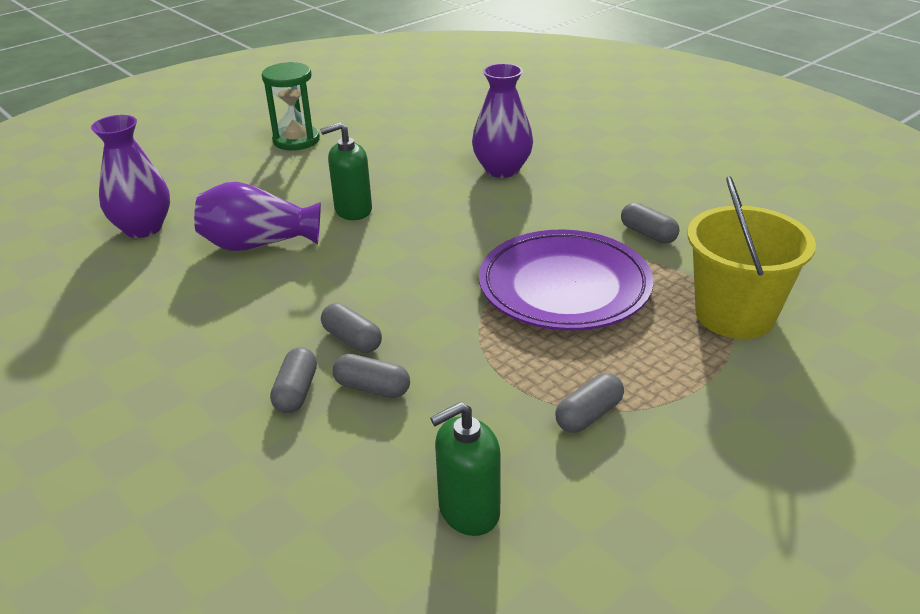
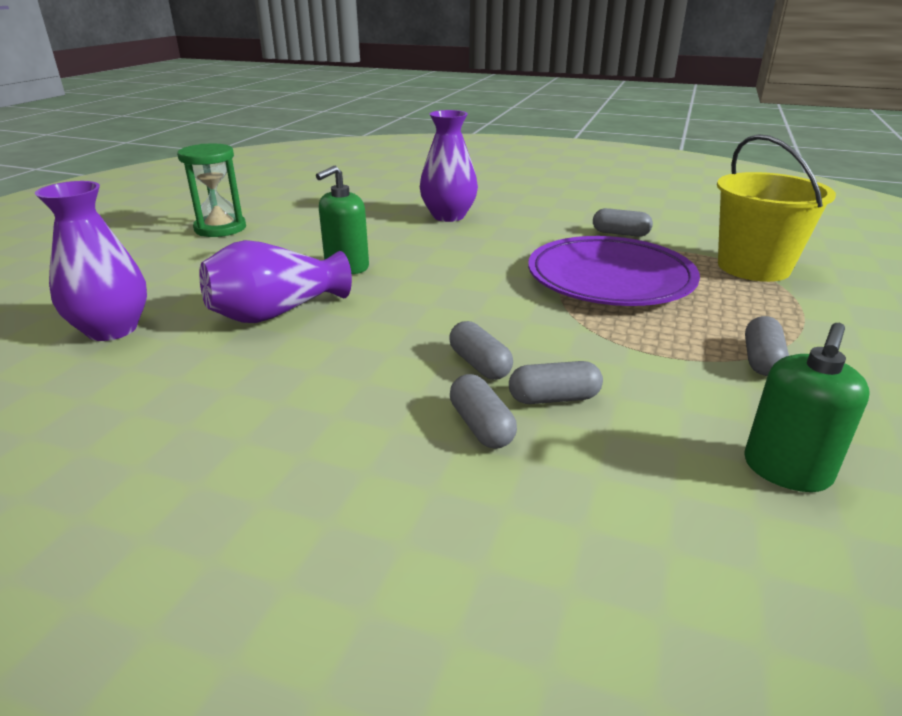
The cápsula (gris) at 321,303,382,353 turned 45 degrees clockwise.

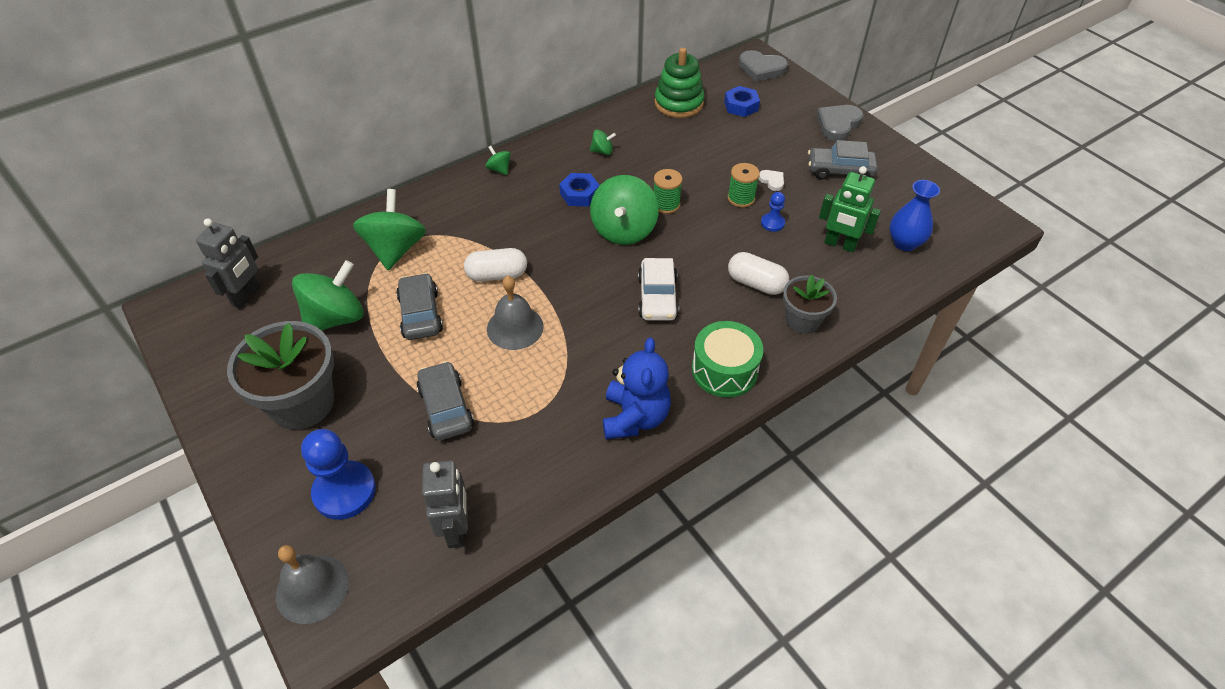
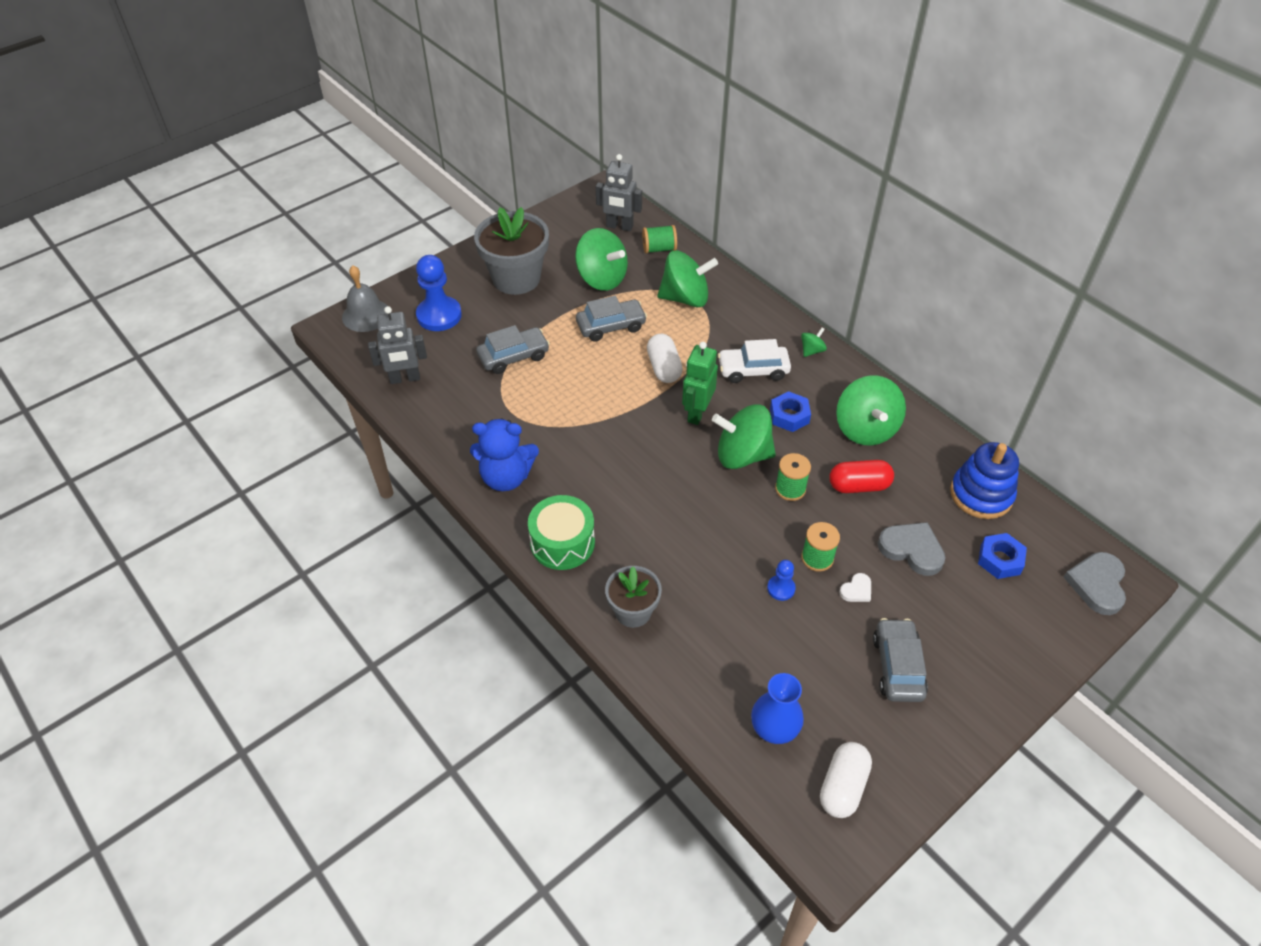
The carrete (verde) at 642,225,677,253 appeared.
The robot (verde) moved from 819,166,881,252 to 682,342,718,425.
The coche (blanco) moved from 638,258,679,321 to 718,339,791,383.
The cápsula (blanco) moved from 728,252,789,295 to 820,742,872,818.
The cápsula (rojo) at 829,460,894,493 appeared.
The peonza (verde) at 590,130,616,155 changed to 2.21 times the size.
The corazón (gris) moved from 816,105,864,141 to 878,522,945,576.
The juguete apilable (verde) at 655,48,704,118 became the juguete apilable (azul) at 950,442,1019,519.
The campana (gris) at 487,276,544,350 disappeared.

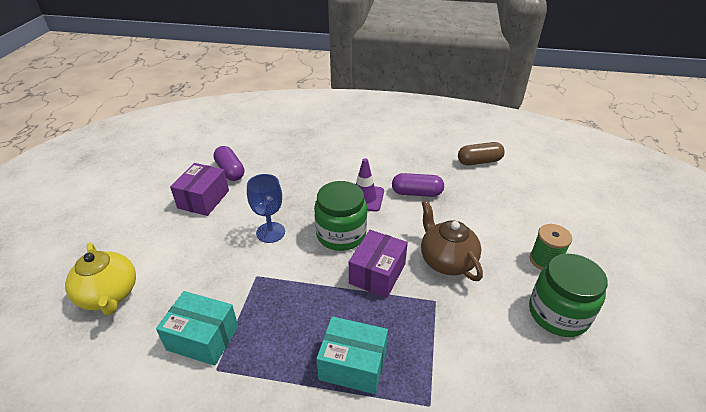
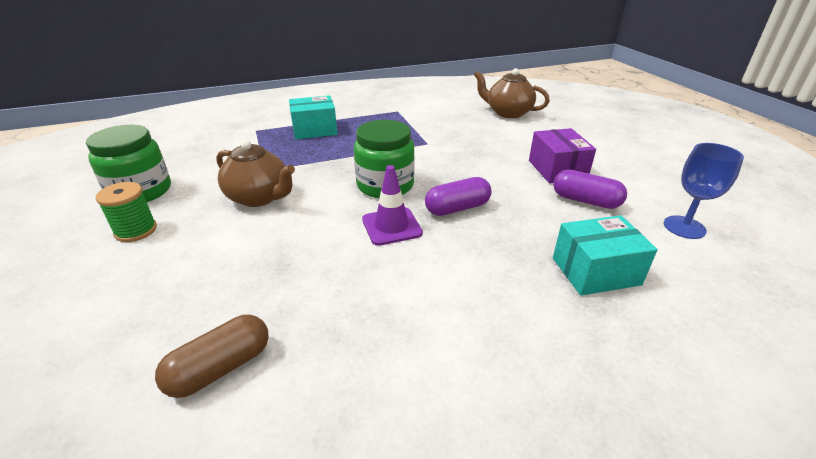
The cápsula (morado) moved from 392,173,444,197 to 425,177,492,216.
The tetera (amarillo) at 65,243,136,315 became the tetera (marrón) at 474,68,550,118.
The caja (turquesa) moved from 156,291,238,366 to 553,215,658,295.
The copa (azul) moved from 247,174,285,243 to 664,143,744,239.
The caja (morado) at 349,230,408,298 disappeared.

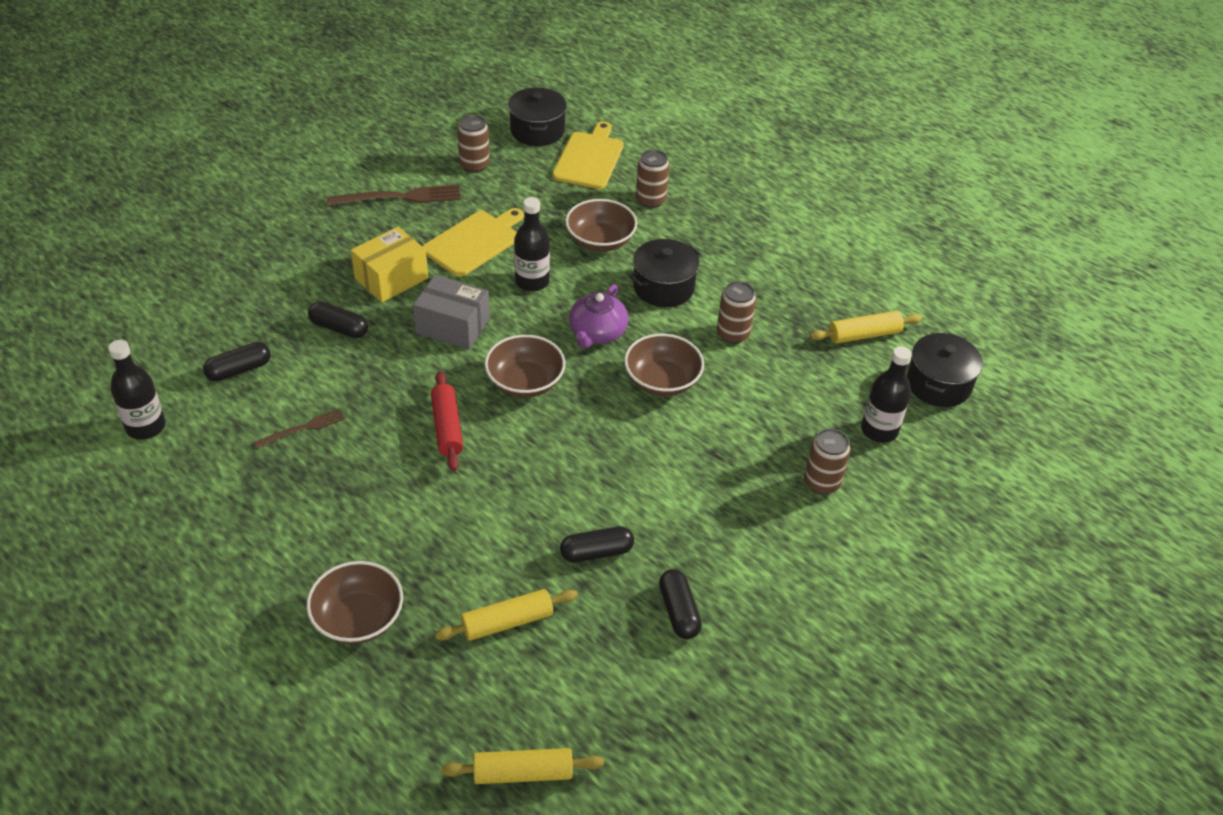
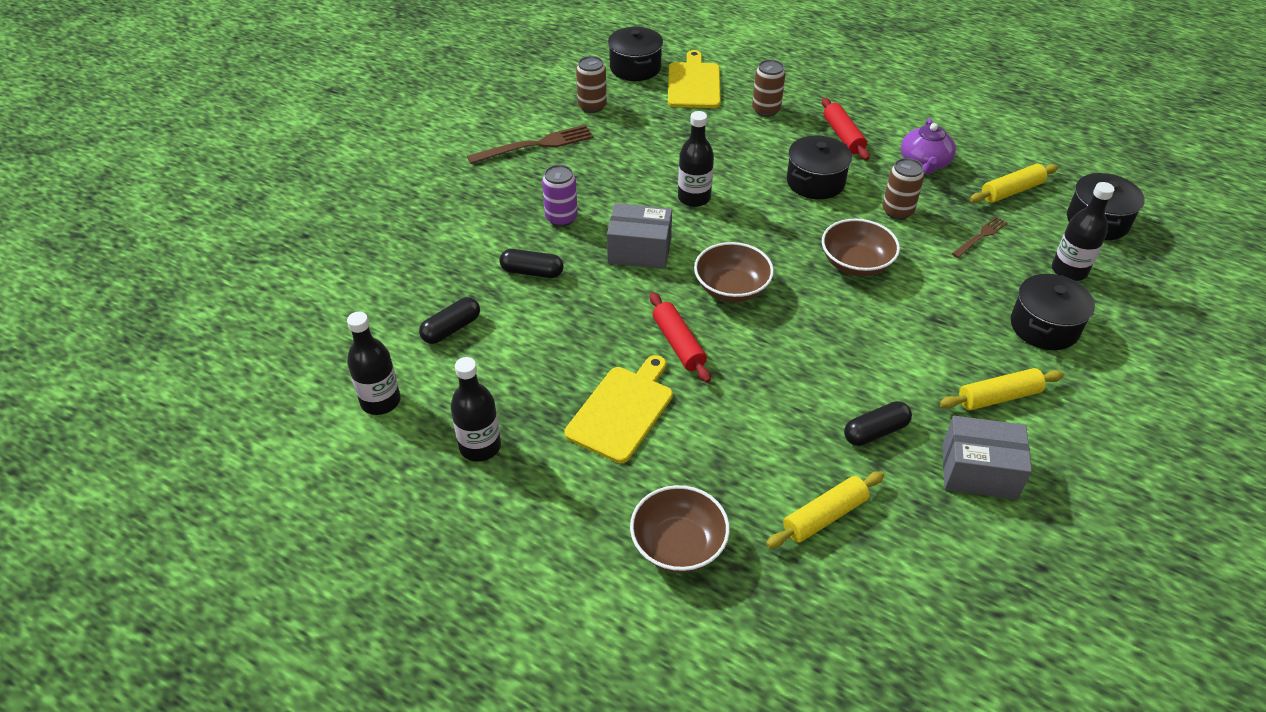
The botella (negro) at 451,357,501,461 appeared.
The caja (amarillo) at 351,227,428,303 was replaced by the lata (morado) at 542,165,578,227.
The tabla de cortar (amarillo) moved from 422,208,524,277 to 564,355,673,463.
The rodillo (rojo) at 822,98,870,160 appeared.
The tetera (morado) moved from 569,284,628,349 to 901,118,956,175.
The rodillo (amarillo) moved from 441,748,604,784 to 940,368,1064,410.
The cápsula (negro) at 659,569,702,639 was replaced by the caja (gris) at 942,416,1032,500.
The tenedor (marrón) moved from 254,409,345,448 to 952,217,1007,258.
The lata (marrón) at 804,428,851,495 was replaced by the olla (negro) at 1011,274,1095,350.
The cuenco (marrón) at 565,199,637,252 disappeared.

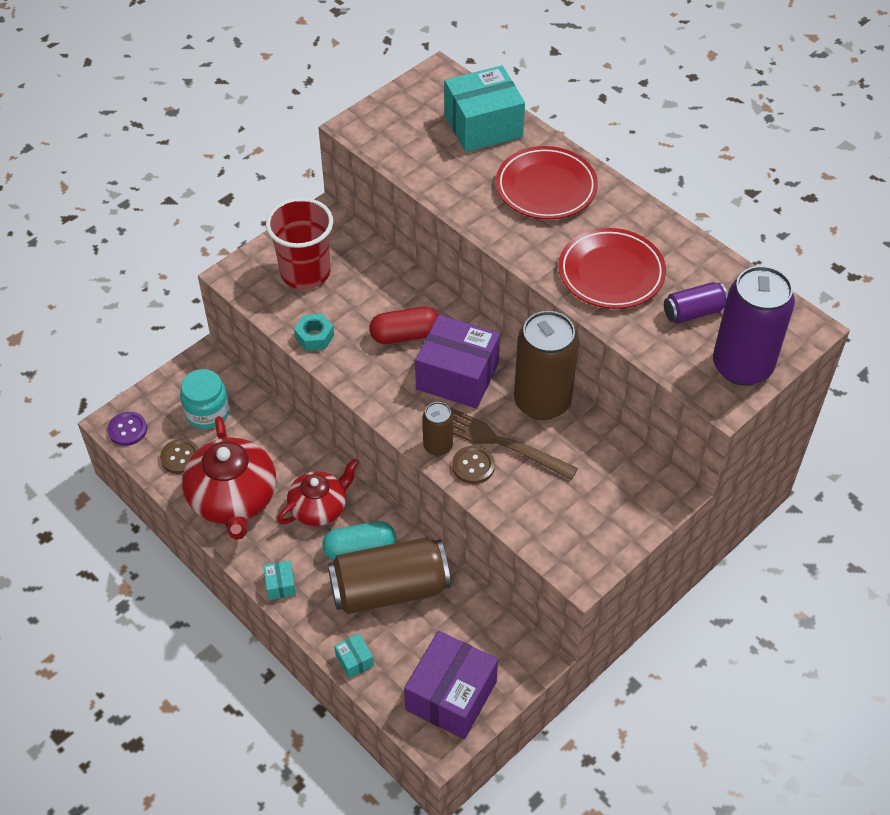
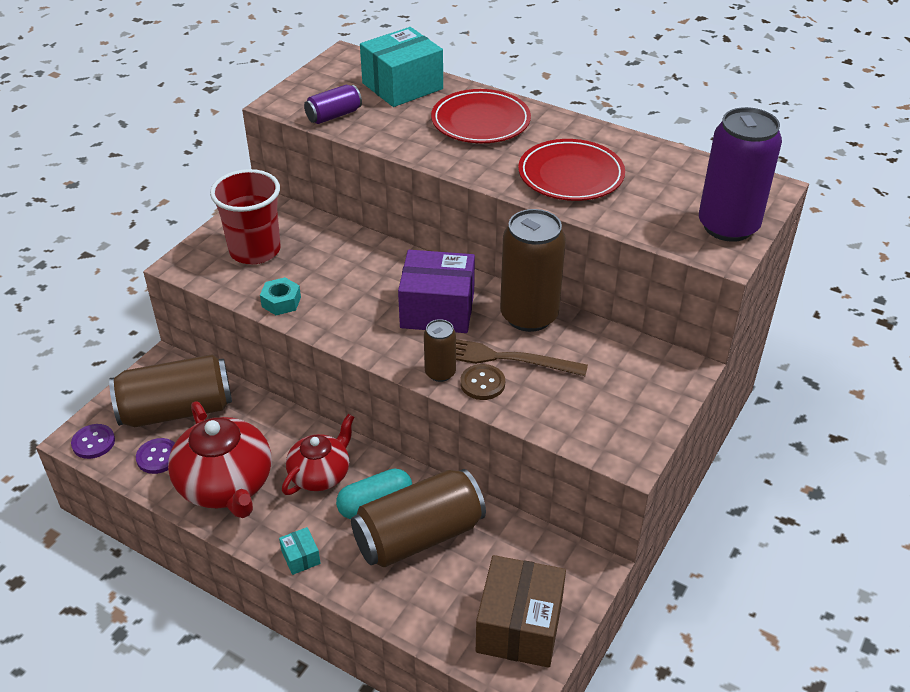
The tarro (turquesa) at 180,369,230,429 was replaced by the lata (marrón) at 109,354,232,427.
The botón (marrón) at 160,439,199,474 became the botón (morado) at 136,438,175,474.
The lata (morado) moved from 664,282,728,324 to 304,85,362,124.
The caja (morado) at 404,631,498,739 became the caja (marrón) at 476,555,566,668.
The caja (turquesa) at 334,633,374,679 disappeared.
The cápsula (rojo) at 369,307,439,344 disappeared.

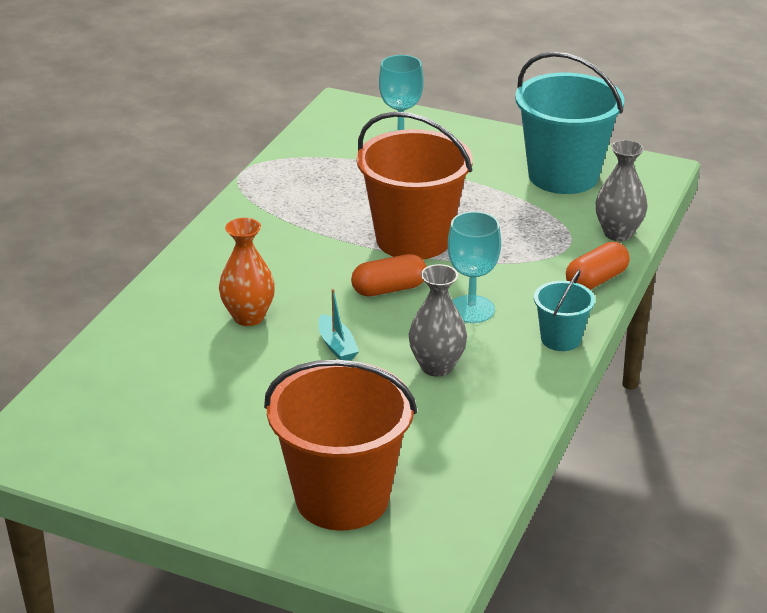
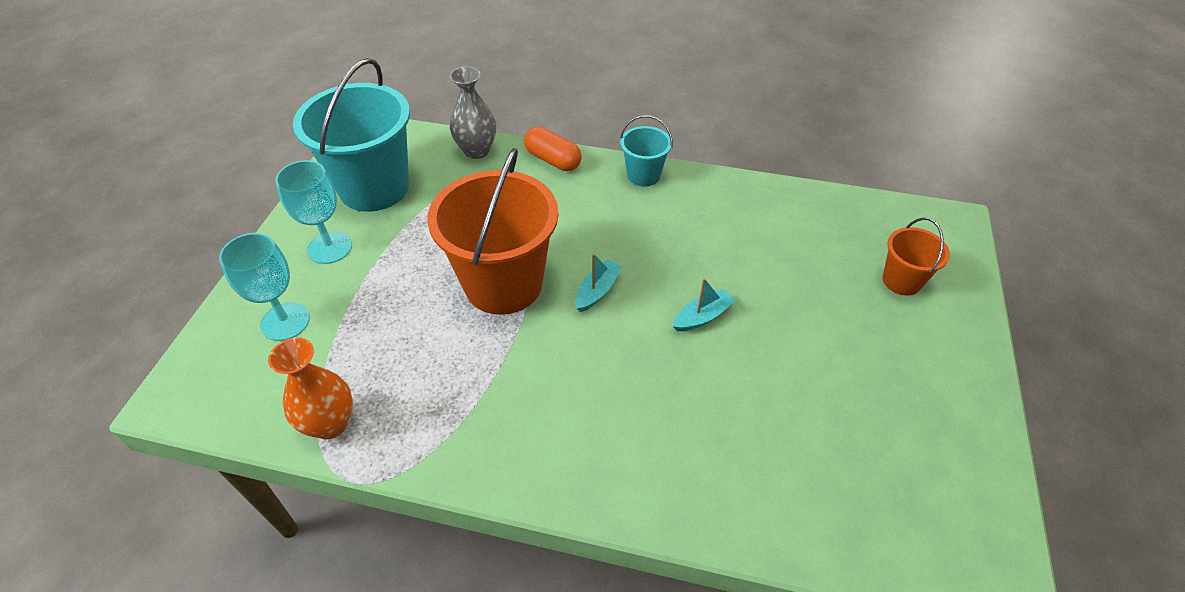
The florero (naranja) moved from 219,218,275,326 to 268,337,353,439.
The copa (turquesa) moved from 448,211,501,323 to 275,160,352,264.
The cápsula (naranja) at 351,254,427,296 was replaced by the barco (turquesa) at 575,254,622,312.
The balde (naranja) at 264,359,417,531 changed to 0.49 times the size.
The florero (gris) at 409,264,467,377 disappeared.

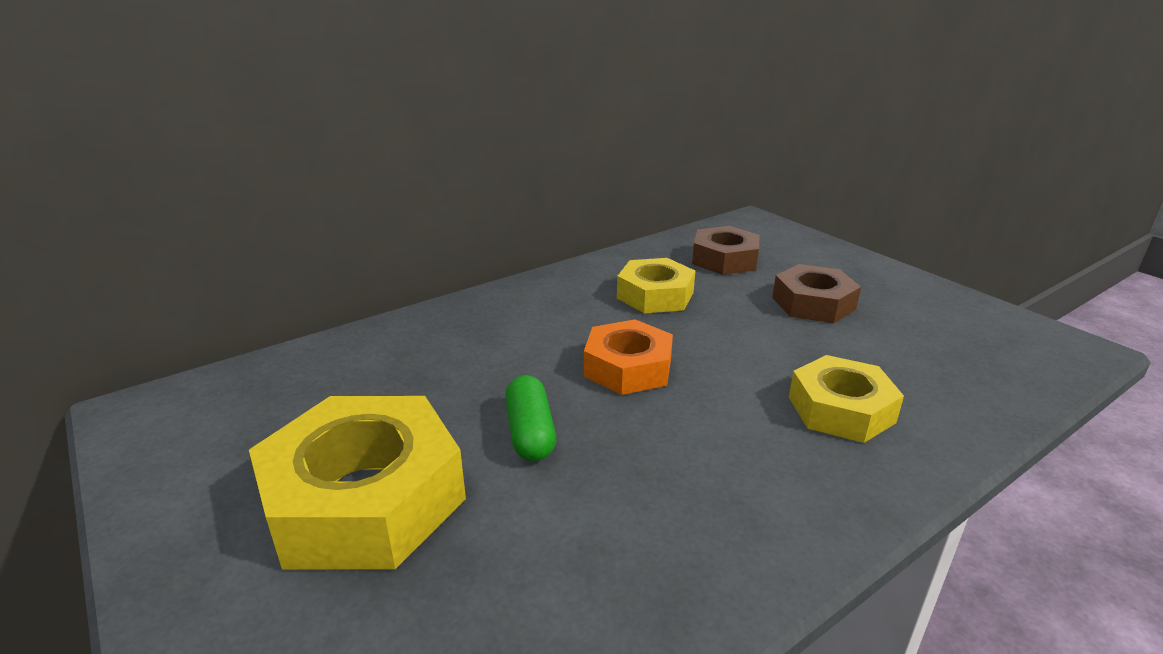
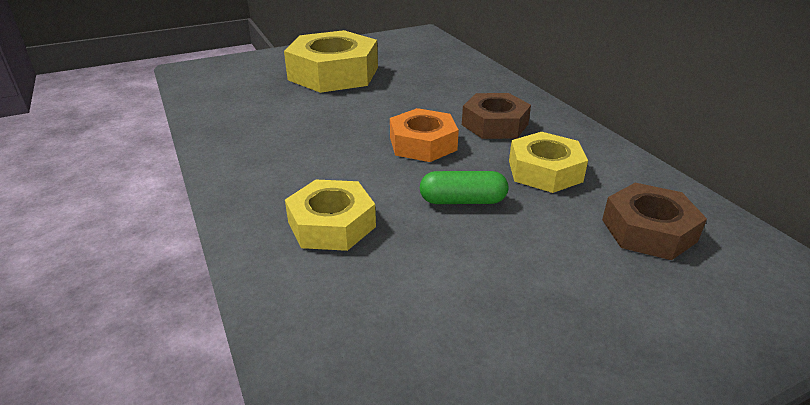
The cápsula (verde) moved from 505,375,556,461 to 420,171,508,204.
The tuerca (marrón) moved from 772,264,861,323 to 462,93,531,139.

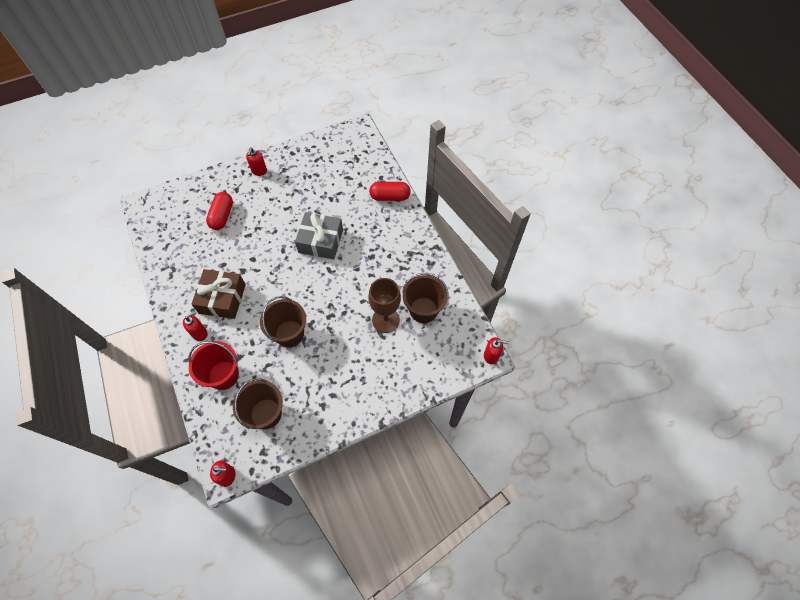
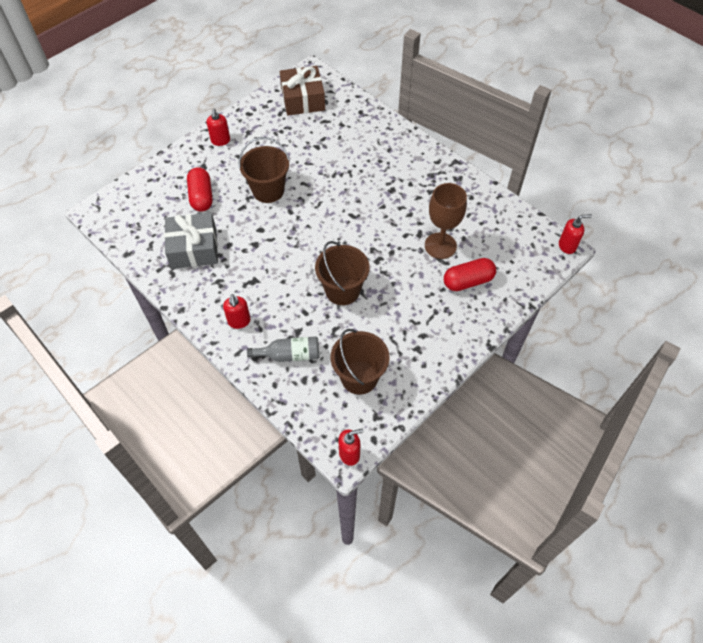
The regalo (gris) moved from 295,212,343,259 to 164,213,218,269.
The dispensador de jabón (rojo) at 183,311,207,341 turned 135 degrees clockwise.
The balde (marrón) moved from 402,273,448,323 to 239,137,290,203.
The balde (rojo) at 188,341,239,390 was replaced by the botella (gris) at 247,336,319,362.
The regalo (marrón) moved from 191,269,246,319 to 280,66,325,116.
The cápsula (rojo) moved from 369,182,411,201 to 444,258,496,291.

